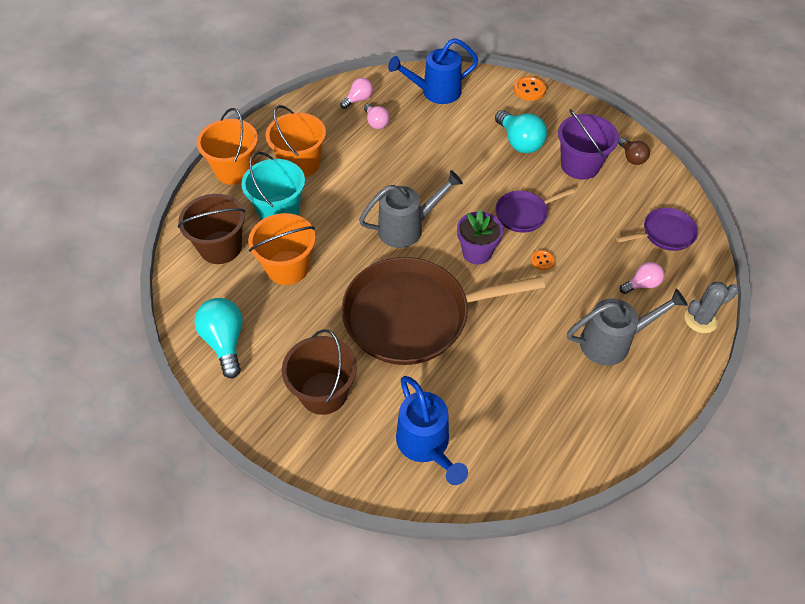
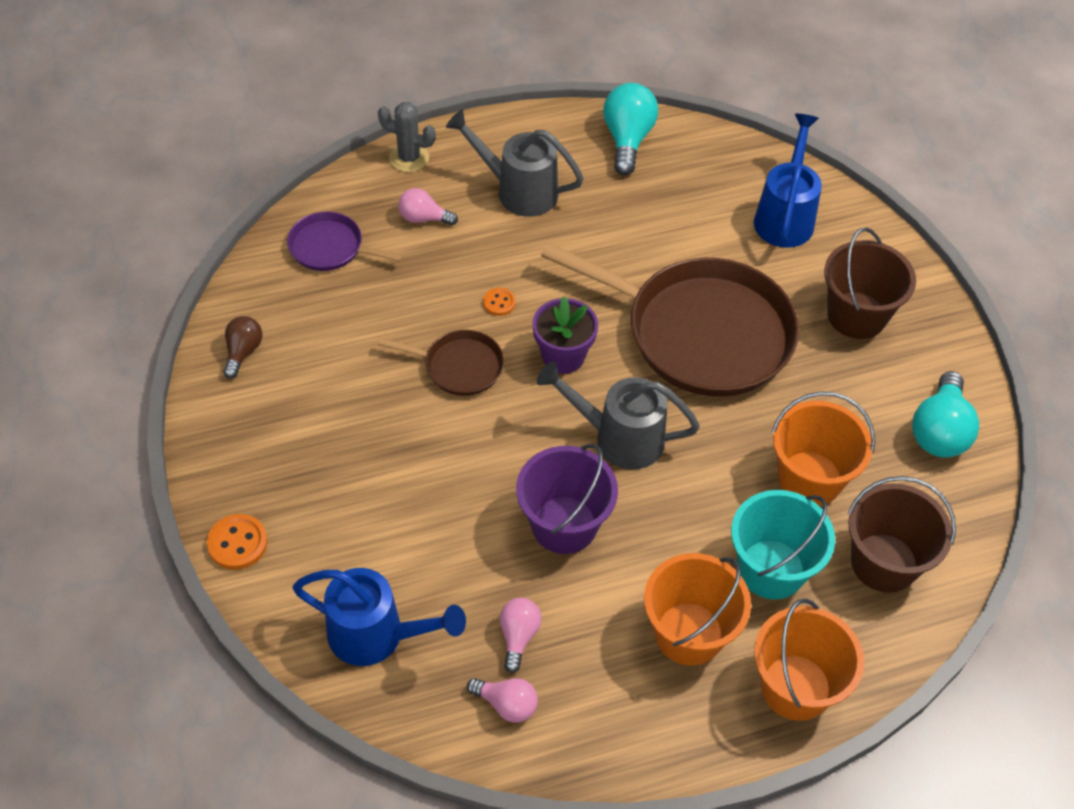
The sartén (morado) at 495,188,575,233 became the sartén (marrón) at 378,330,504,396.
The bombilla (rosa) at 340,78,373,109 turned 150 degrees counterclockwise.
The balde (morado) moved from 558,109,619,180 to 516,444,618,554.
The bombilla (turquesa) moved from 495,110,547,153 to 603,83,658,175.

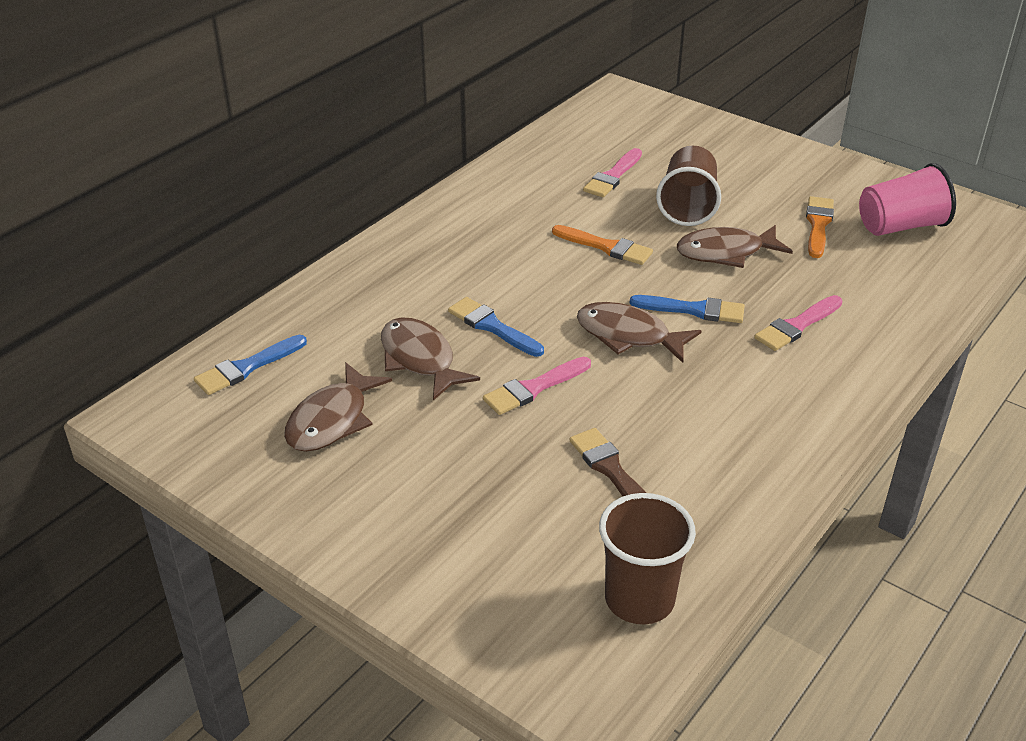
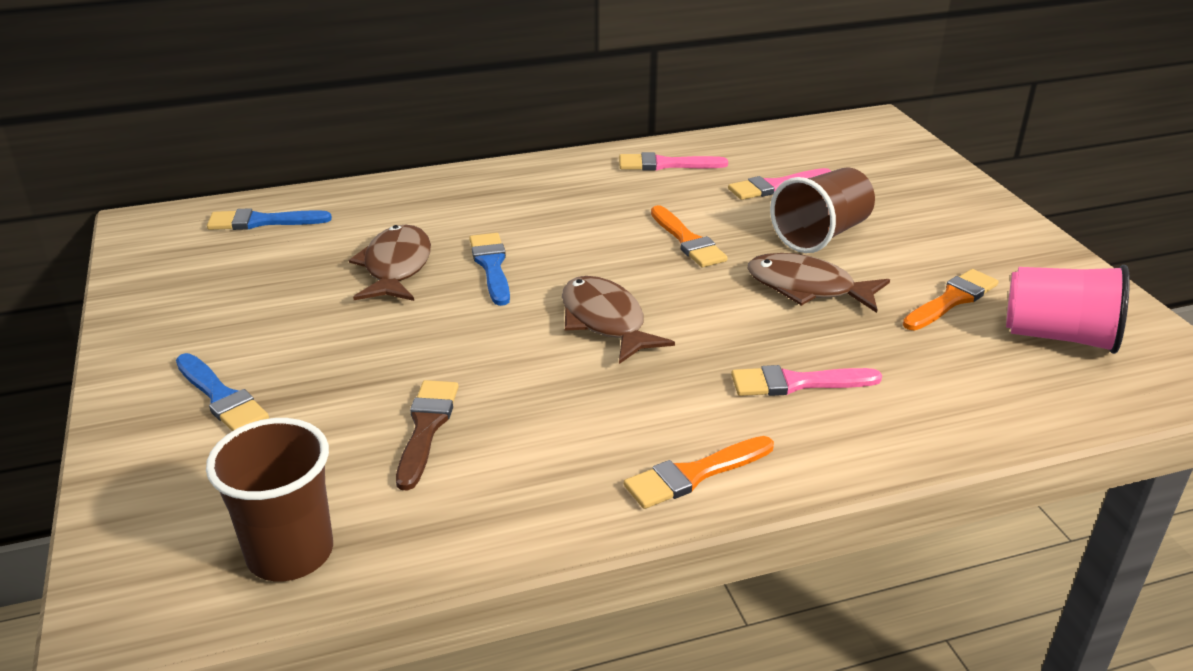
The pincel (azul) moved from 629,295,745,323 to 176,353,269,431.
The pincel (rosa) moved from 483,357,591,415 to 619,152,728,171.
The pincel (naranja) at 624,436,774,509 appeared.
The pez (marrón) at 284,362,392,452 disappeared.

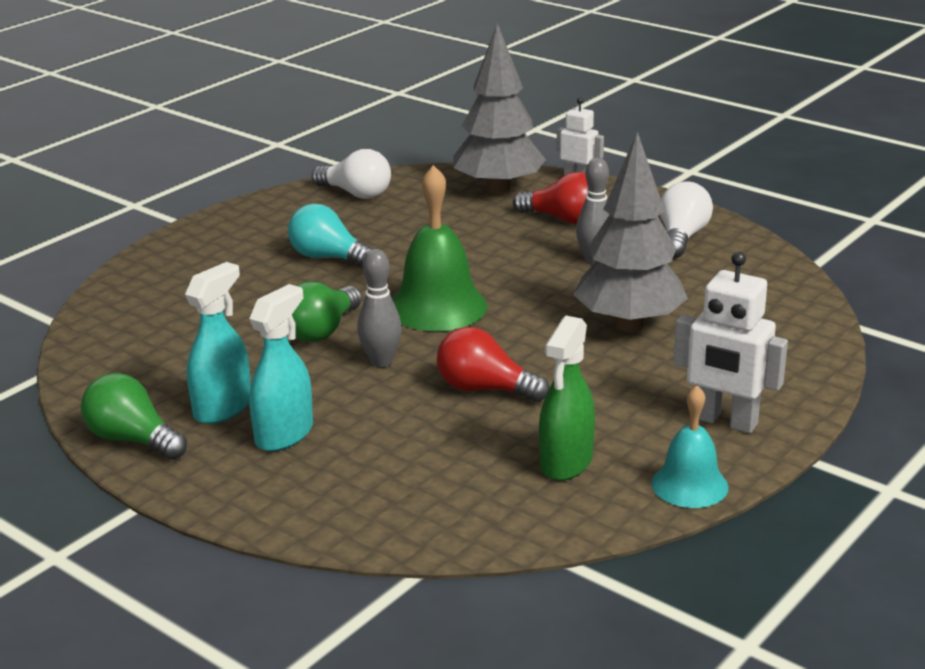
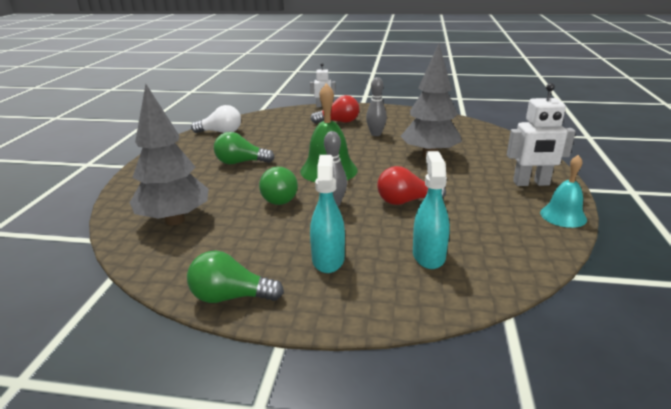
The árbol (gris) moved from 453,23,546,195 to 130,84,208,226.
The bombilla (turquesa) at 288,203,373,268 became the bombilla (verde) at 214,132,275,164.
The pulverizador (turquesa) moved from 185,262,251,424 to 413,151,450,269.
The pulverizador (verde) at 539,316,595,481 disappeared.
The bombilla (blanco) at 660,181,713,258 disappeared.

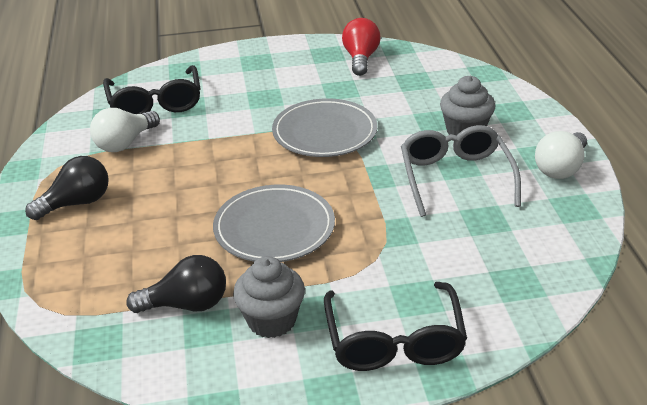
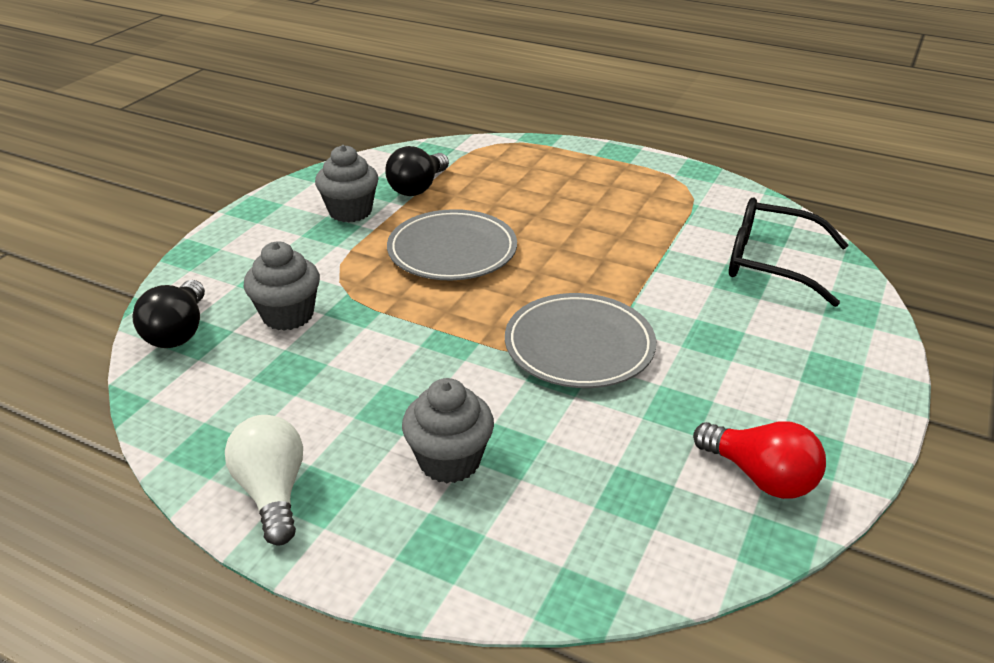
The bombilla (negro) moved from 25,156,109,220 to 132,280,205,348.
The magdalena (gris) at 244,241,320,331 appeared.
The bombilla (blanco) at 90,108,160,152 disappeared.
The gafas (negro) at 324,282,467,371 disappeared.
The gafas (gris) at 401,125,521,217 disappeared.

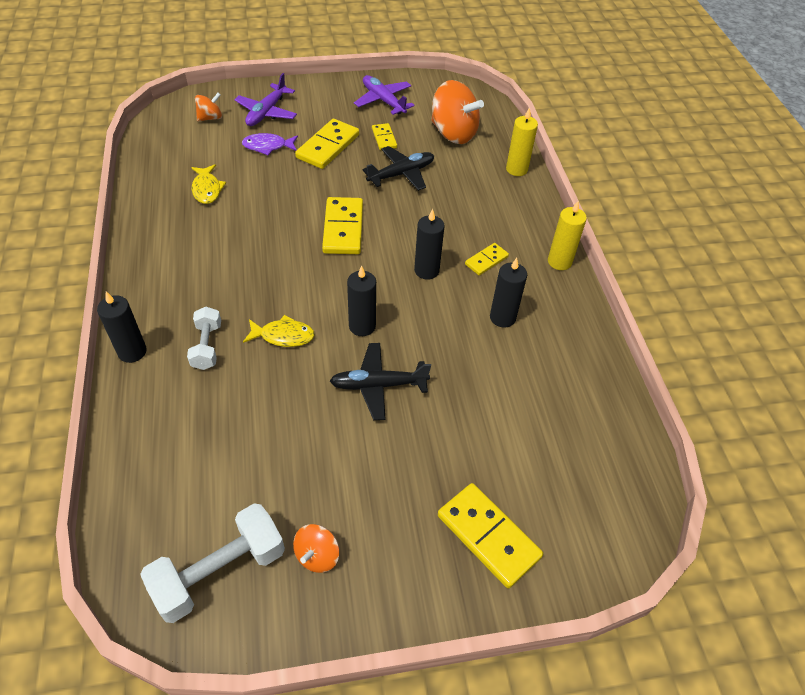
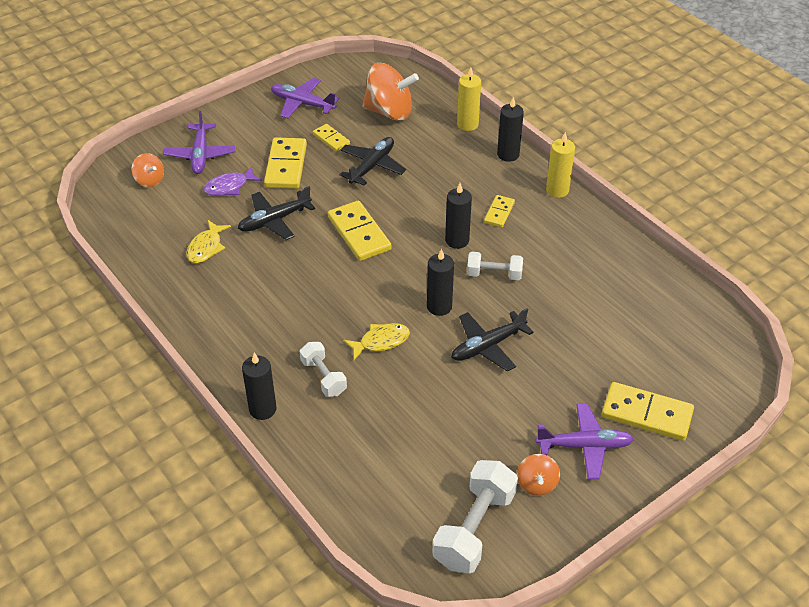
The peonza (naranja) at 195,93,222,121 turned 105 degrees clockwise.
The pez (amarillo) at 191,164,226,204 turned 60 degrees clockwise.
The avión (negro) at 238,186,315,240 appeared.
The mancuerna (blanco) at 467,252,523,280 appeared.
The vela (negro) moved from 490,258,527,327 to 497,97,524,162.
The avión (morado) at 536,404,634,479 appeared.

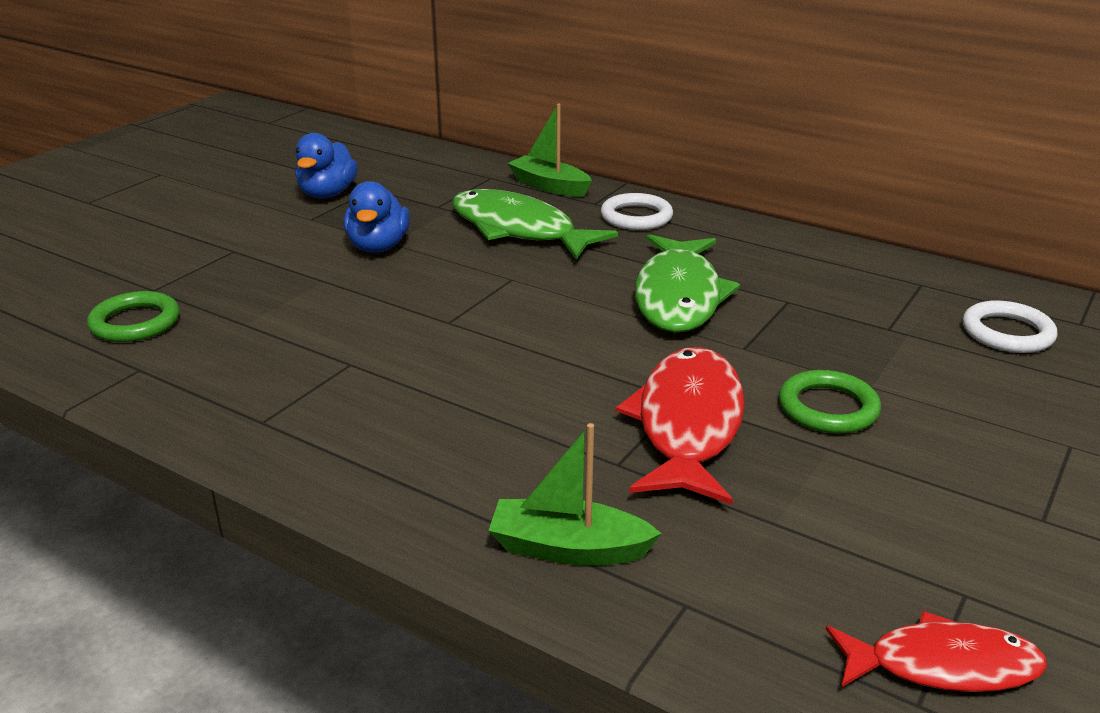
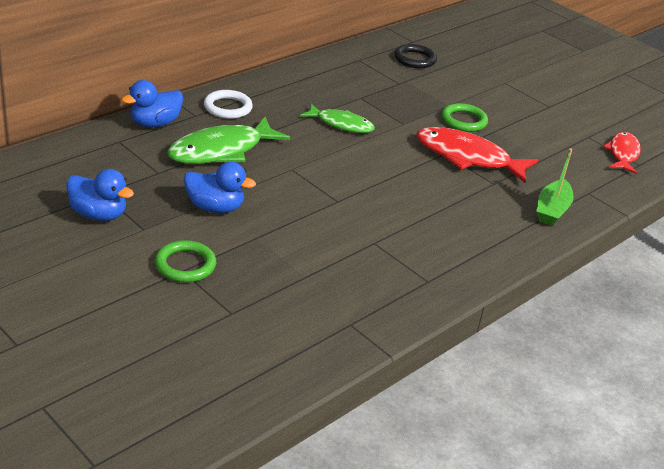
The barco (verde) at 508,103,592,197 was replaced by the pato (azul) at 122,80,183,127.
The anillo (verde) moved from 87,291,180,342 to 155,240,216,282.
The pez (verde) at 635,234,740,332 changed to 0.62 times the size.
The anillo (blanco) at 962,300,1057,353 became the anillo (negro) at 394,44,437,68.

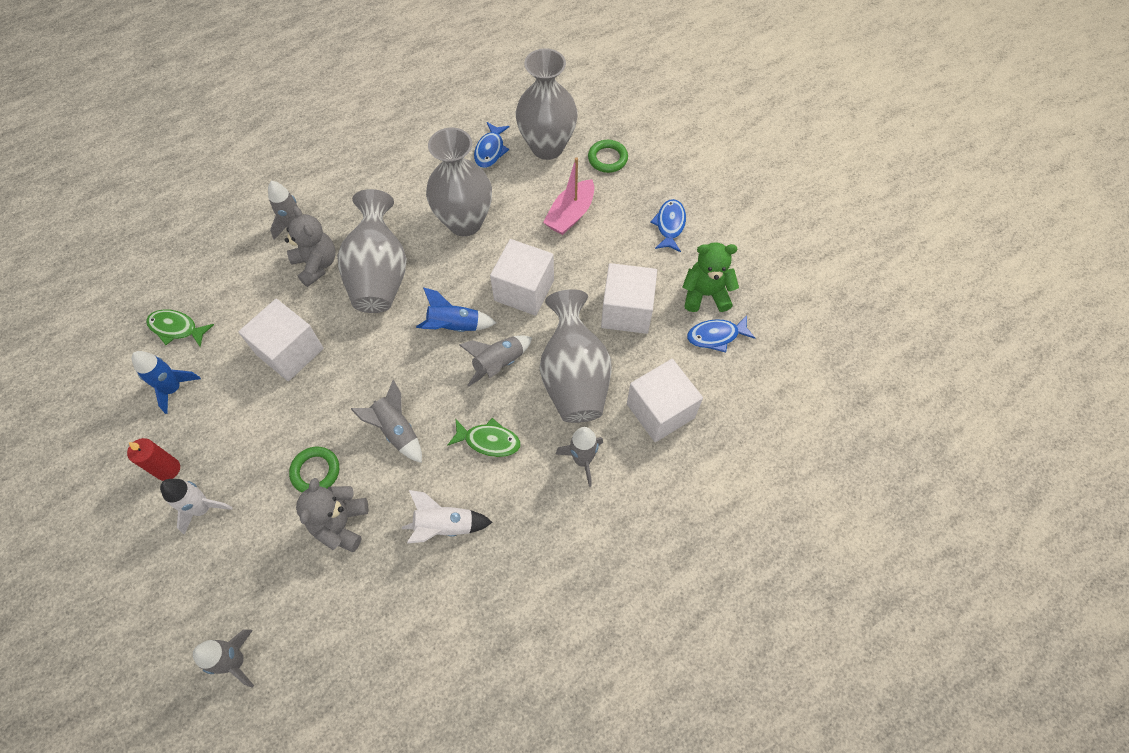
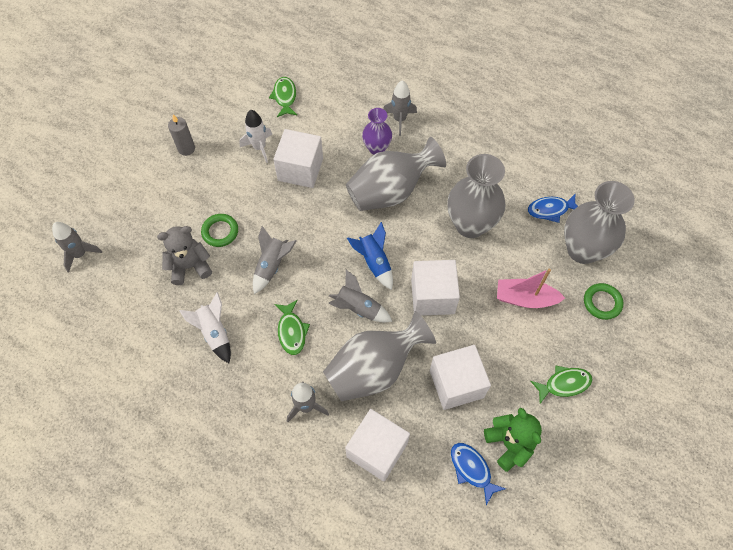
The vela (rojo) at 127,438,180,481 became the vela (gris) at 168,114,195,156.
The cohete (blanco) moved from 160,479,233,535 to 239,110,272,163.
The osito (gris) at 285,206,335,287 was replaced by the florero (morado) at 362,108,392,155.
The pez (azul) at 650,199,686,252 became the pez (verde) at 531,366,592,404.
The cohete (azul) at 132,351,201,414 disappeared.

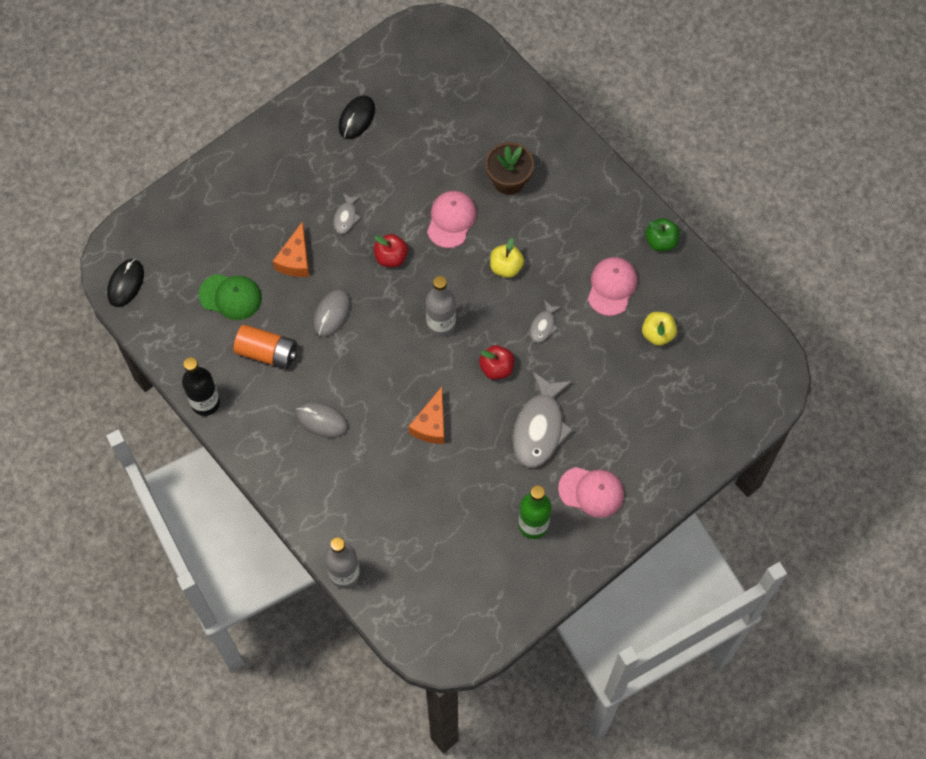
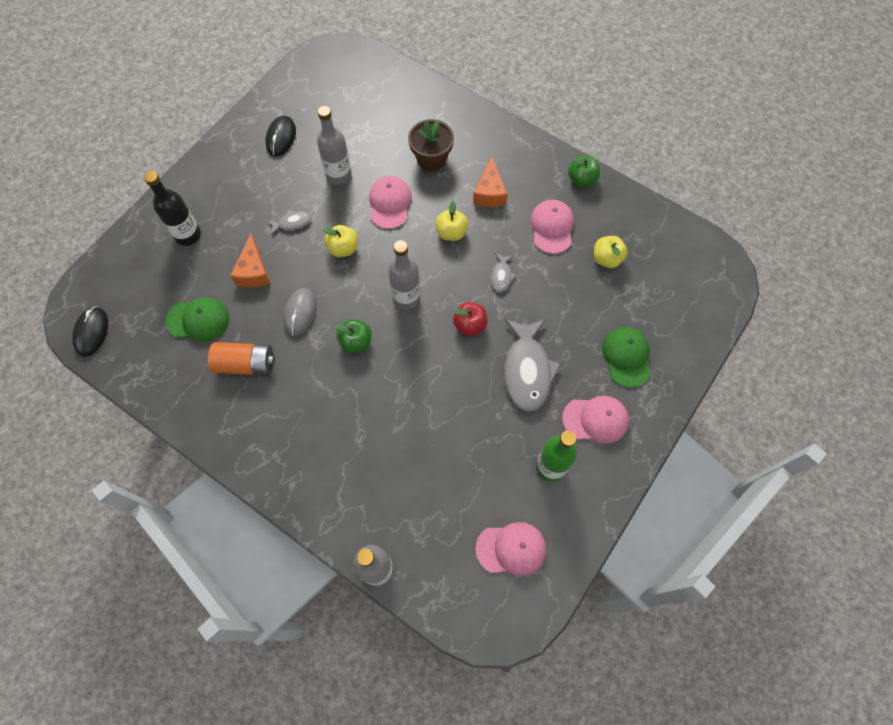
The botella (negro) moved from 182,357,220,416 to 144,171,201,246.
The pez (gris) at 334,193,361,234 turned 105 degrees counterclockwise.
The botella (gris) at 317,106,352,185 appeared.
The manzana (rojo) at 374,234,408,267 became the manzana (amarillo) at 323,225,358,257.
The manzana (verde) at 335,319,371,353 appeared.
The queso (naranja) moved from 408,387,444,444 to 473,156,508,207.
The gorra (rosa) at 475,522,546,576 appeared.
The gorra (verde) at 602,327,651,388 appeared.
The ratón (gris) at 296,402,348,438 disappeared.

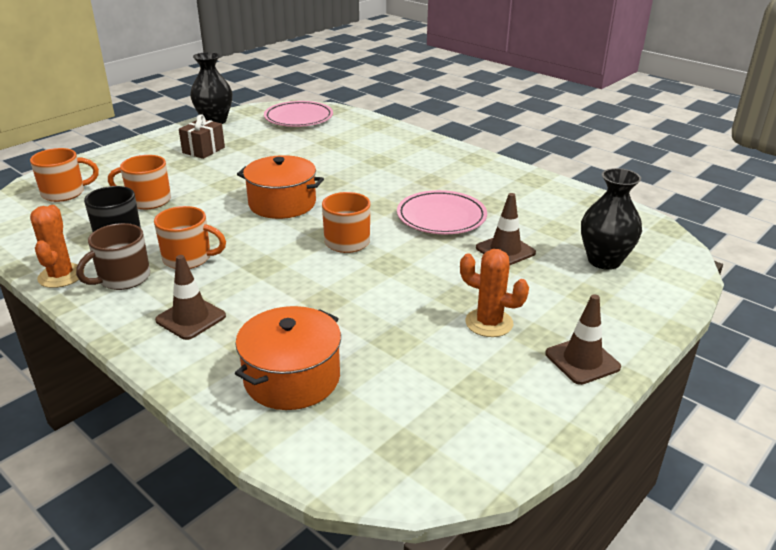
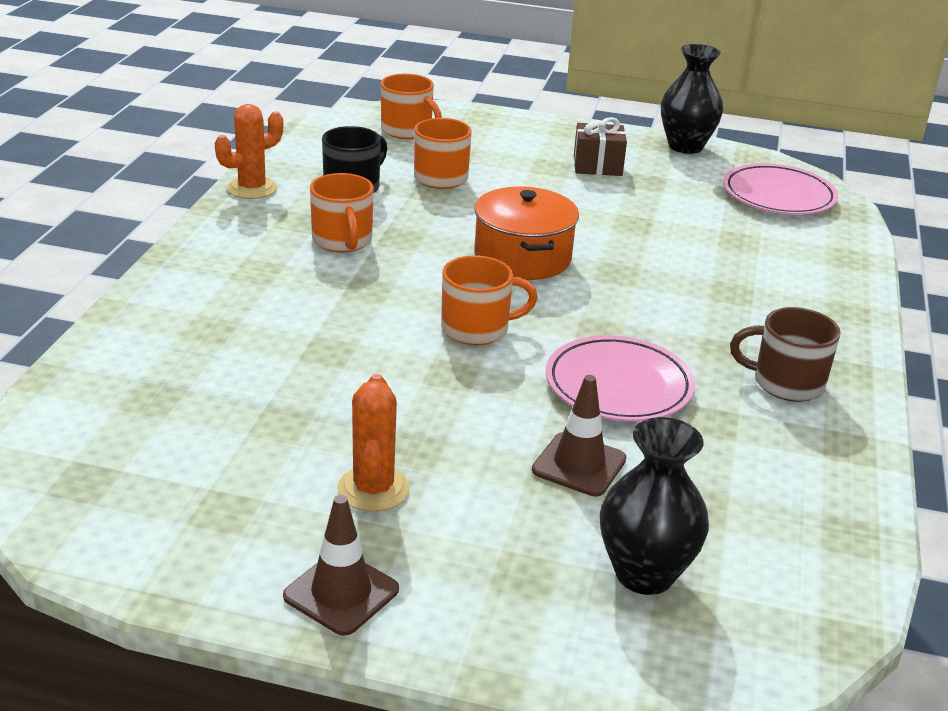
The taza (marrón) moved from 76,223,150,290 to 730,307,841,402.
The cono de tráfico (marrón) at 155,255,226,340 disappeared.
The olla (naranja) at 235,306,341,410 disappeared.

